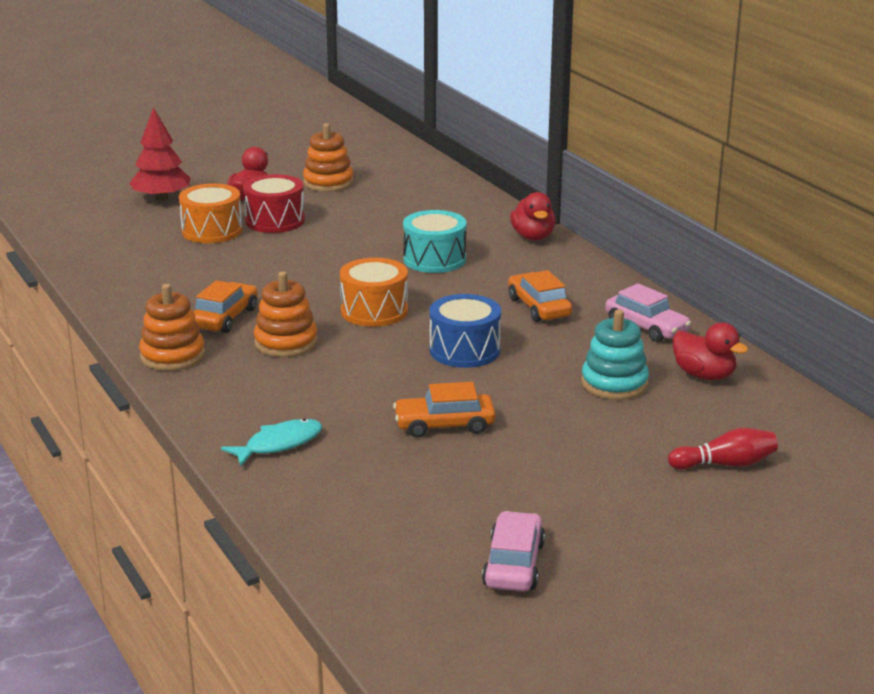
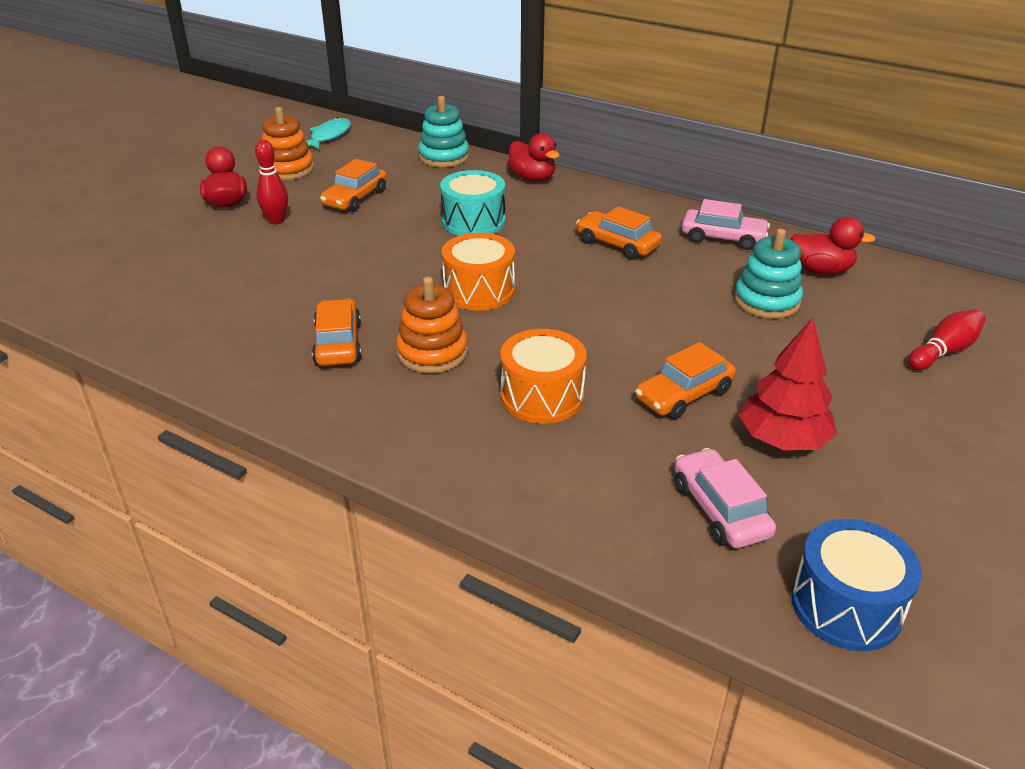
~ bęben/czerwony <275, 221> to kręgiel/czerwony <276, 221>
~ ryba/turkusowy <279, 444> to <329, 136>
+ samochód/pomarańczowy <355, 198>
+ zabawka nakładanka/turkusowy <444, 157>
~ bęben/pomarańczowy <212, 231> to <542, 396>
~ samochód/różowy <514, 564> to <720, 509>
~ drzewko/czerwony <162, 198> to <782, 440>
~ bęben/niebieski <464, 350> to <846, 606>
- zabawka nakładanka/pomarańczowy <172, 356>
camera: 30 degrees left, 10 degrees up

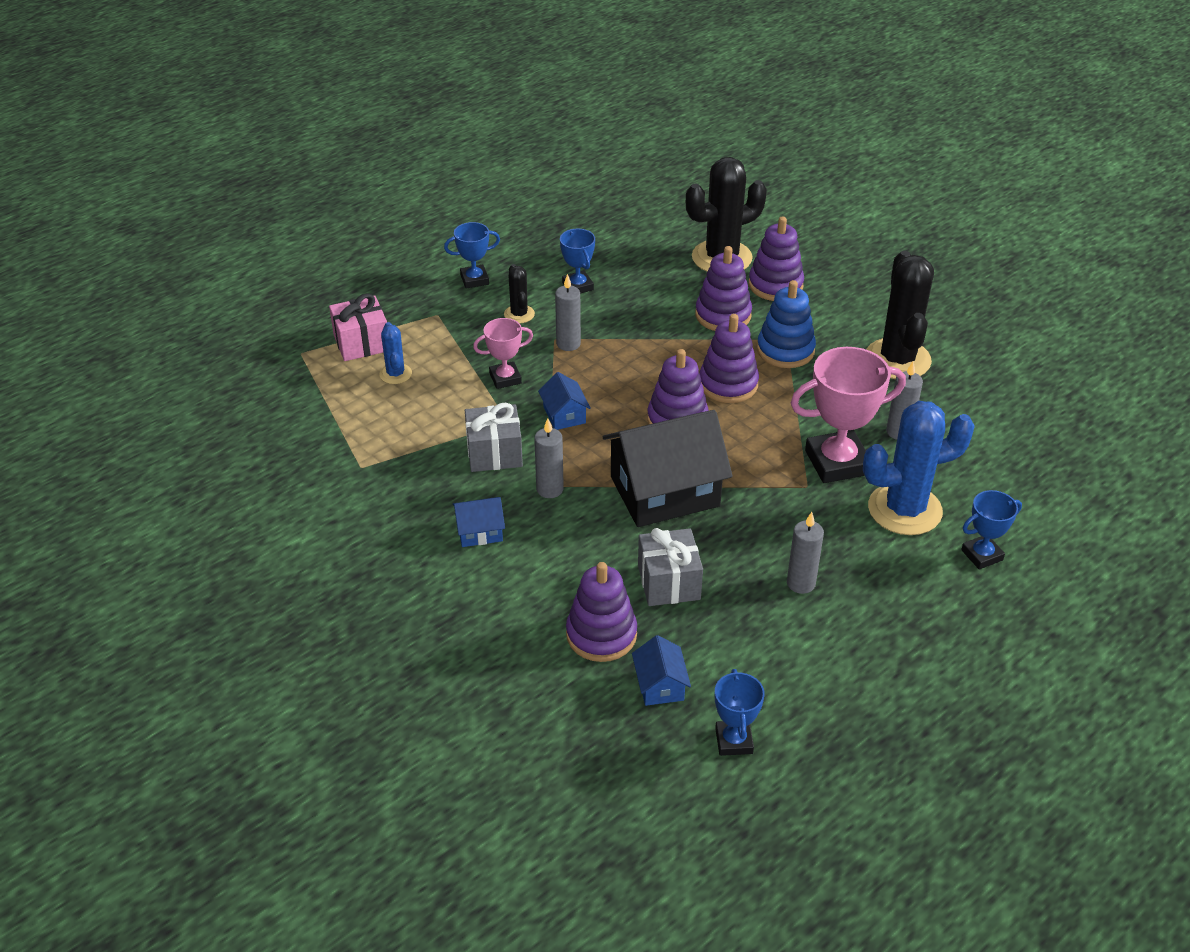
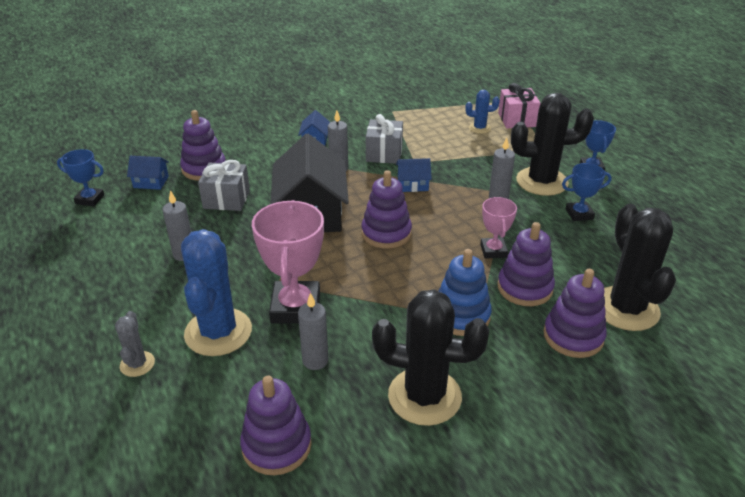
~ puchar/niebieski <982, 555> to kaktus/szary <137, 364>
~ zabawka nakładanka/fioletowy <728, 384> to <276, 445>
~ puchar/różowy <505, 378> to <493, 251>
~ kaktus/czarny <519, 314> = <542, 181> x2.06
camera: 105 degrees right, 5 degrees down

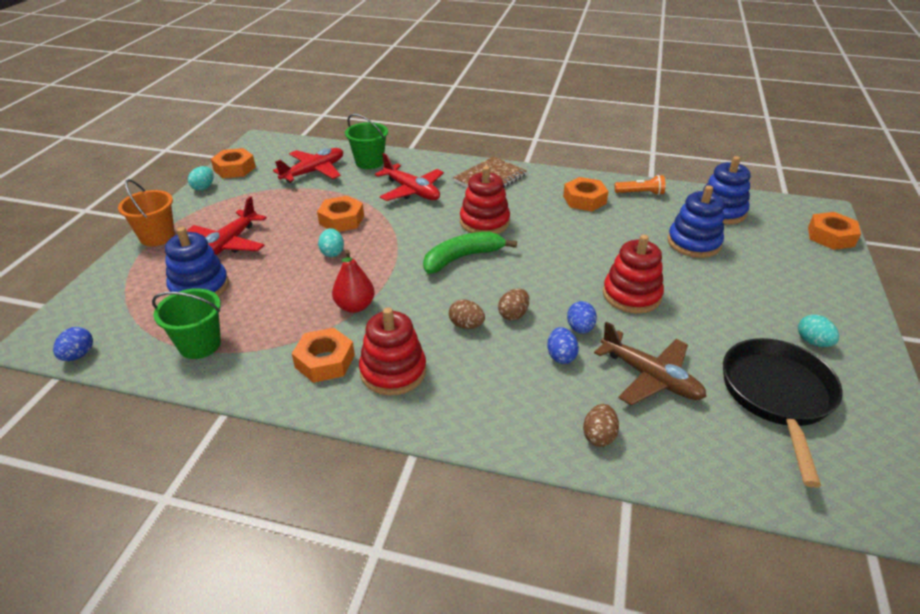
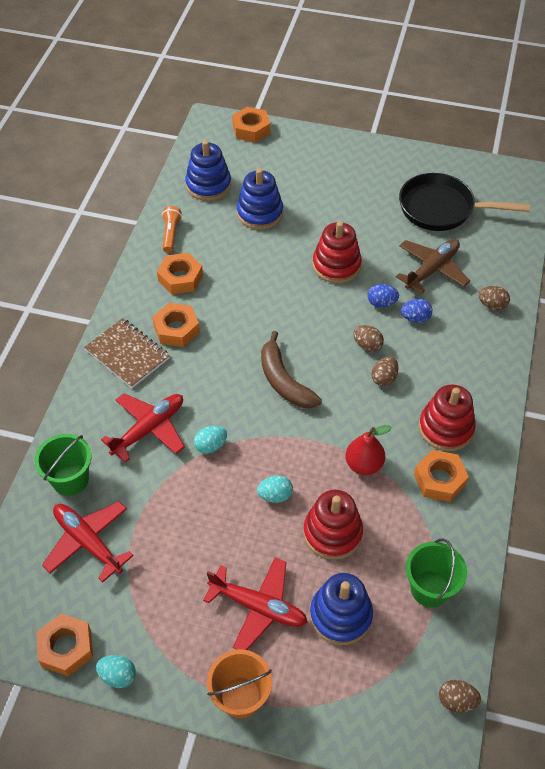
~ nakrętka/pomarańczowy <341, 220> to <176, 329>
~ jajko/turkusowy <813, 342> to <211, 446>
~ banan/zielony <462, 258> to banan/brązowy <284, 381>
~ zabawka nakładanka/czerwony <484, 222> to <332, 533>
~ jajko/niebieski <78, 355> to jajko/brązowy <456, 701>
camera: 90 degrees left, 15 degrees up

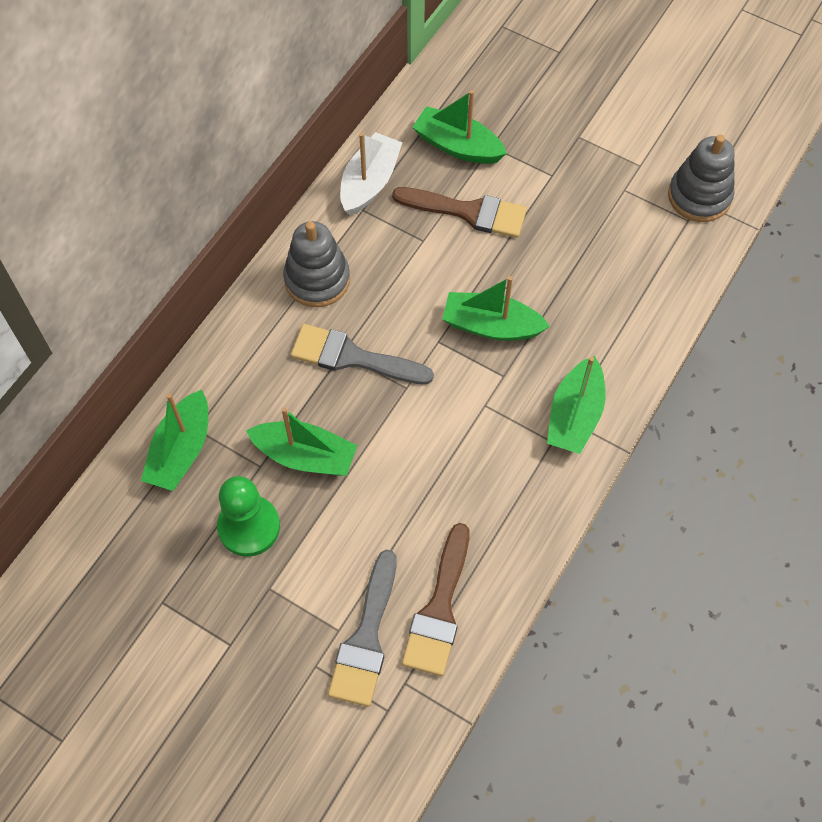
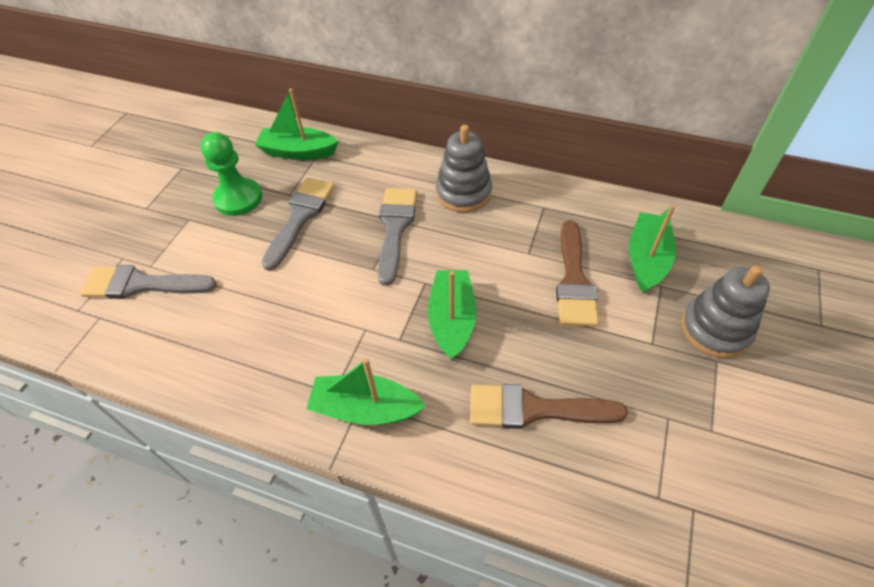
~ łódka/zielony <305, 456> to pędzel/szary <300, 217>
~ pędzel/brązowy <439, 608> to <534, 409>
~ zabawka nakładanka/szary <699, 196> to <715, 329>
- łódka/biały <369, 182>
camera: 80 degrees right, 10 degrees down

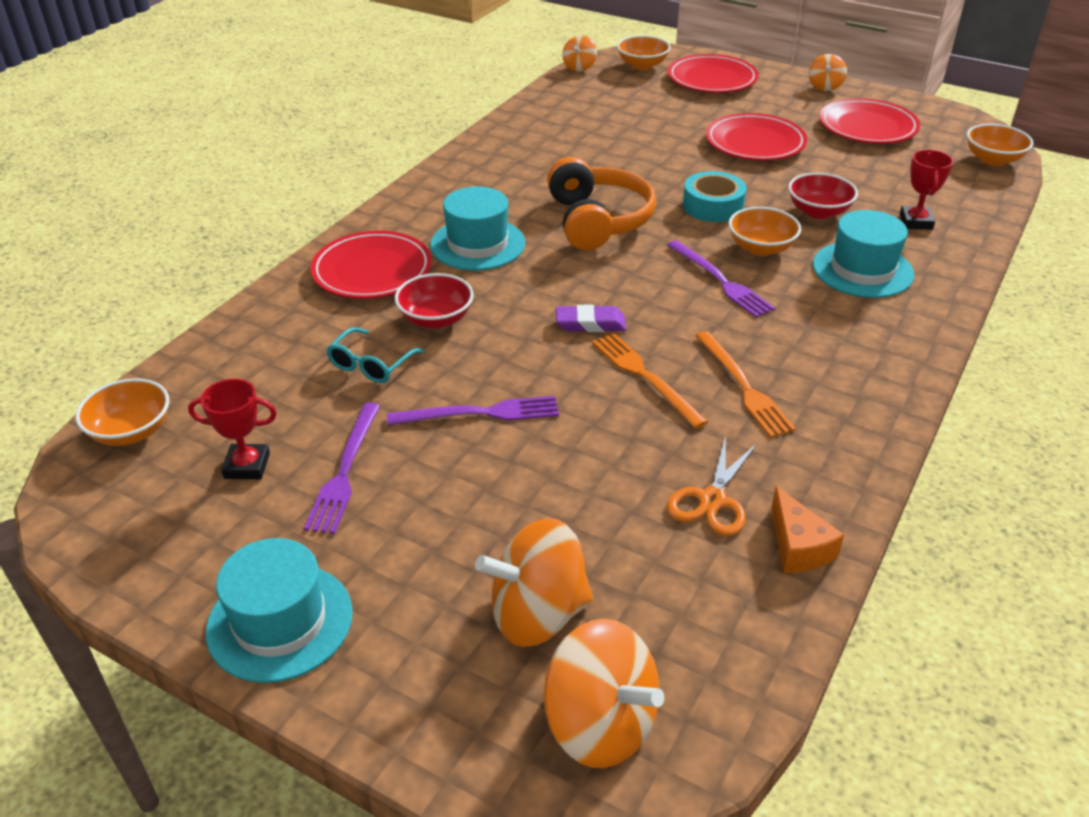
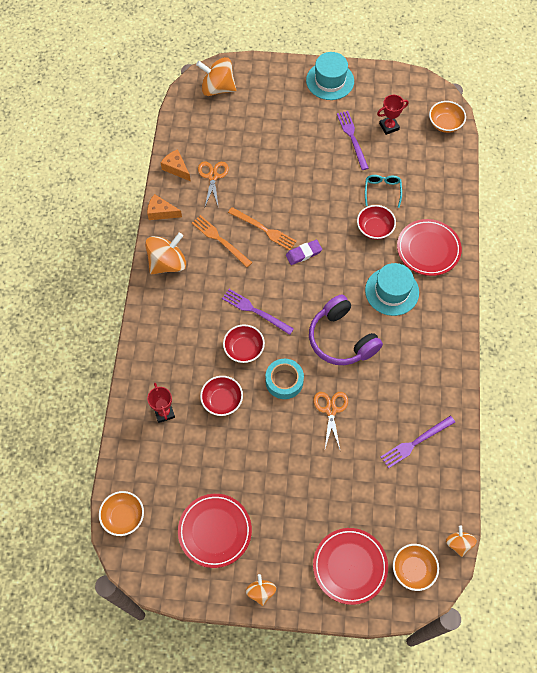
~ bączek/pomarańczowy <537, 614> to <167, 263>
+ ser/pomarańczowy <161, 212>
~ miska/pomarańczowy <761, 248> to miska/czerwony <244, 349>
~ słuchawki/pomarańczowy <597, 221> to słuchawki/fioletowy <341, 339>
+ nożyczki/pomarańczowy <331, 410>
~ widelec/fioletowy <480, 413> to <415, 442>
- talerz/czerwony <755, 143>
- kapelusz/turkusowy <862, 270>
camera: 155 degrees right, 25 degrees up

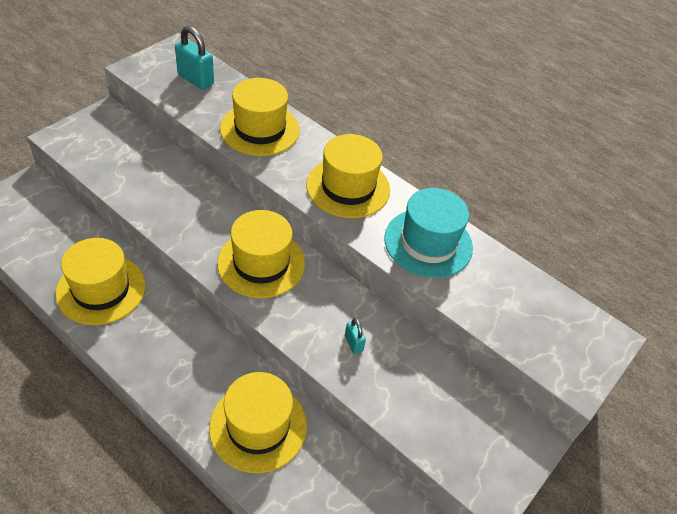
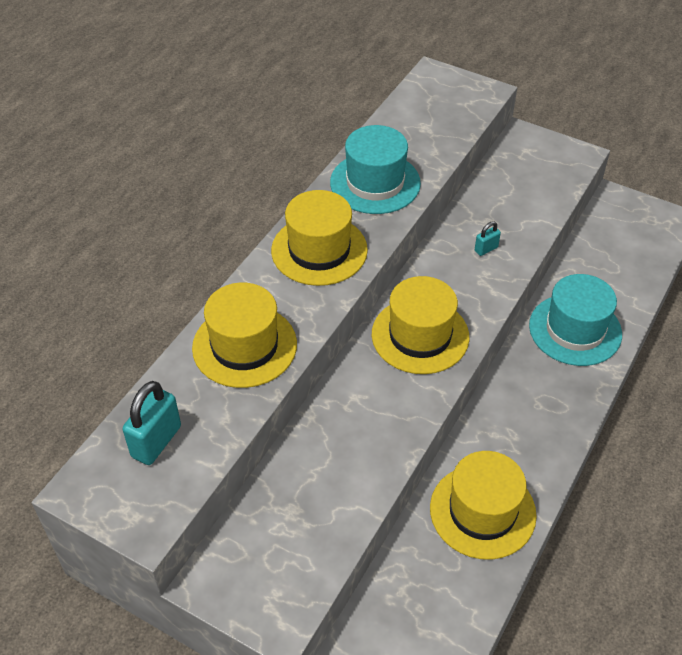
~ kapelusz/żółty <258, 426> to kapelusz/turkusowy <575, 330>
camera: 95 degrees left, 0 degrees up

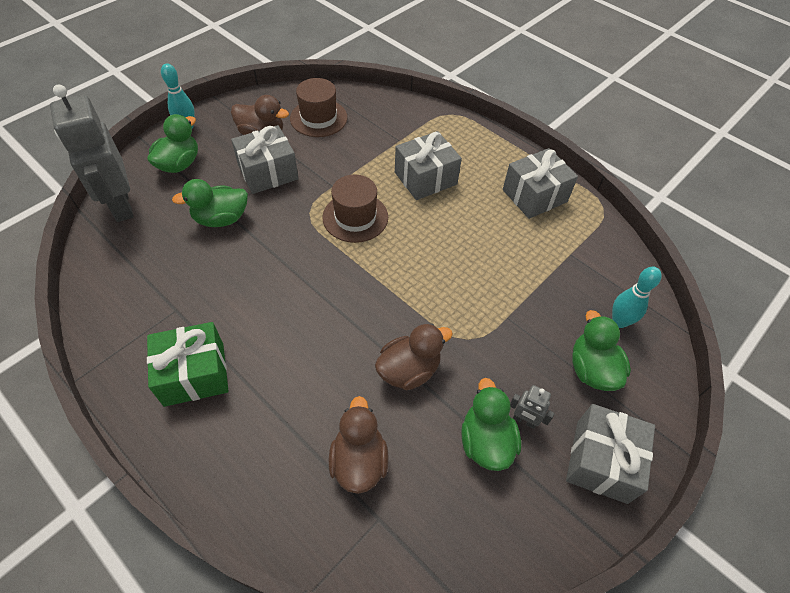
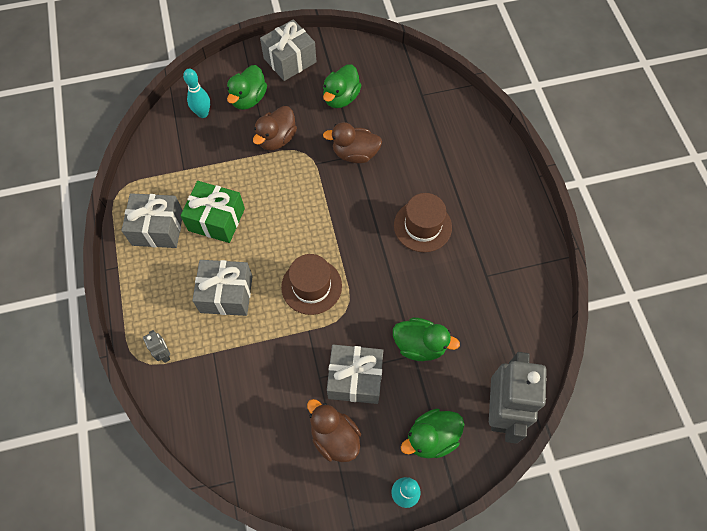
~ robot/szary <524, 420> to <164, 353>
~ prezent/zielony <194, 374> to <216, 219>
~ kaczka/brązowy <359, 461> to <277, 139>
~ kapelusz/brązowy <318, 118> to <422, 226>
camera: 145 degrees left, 10 degrees up

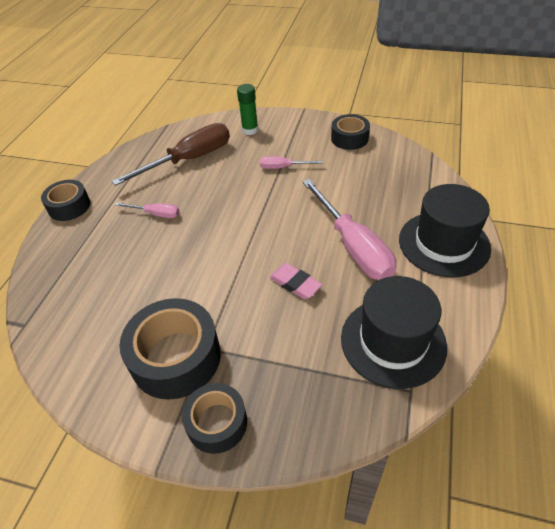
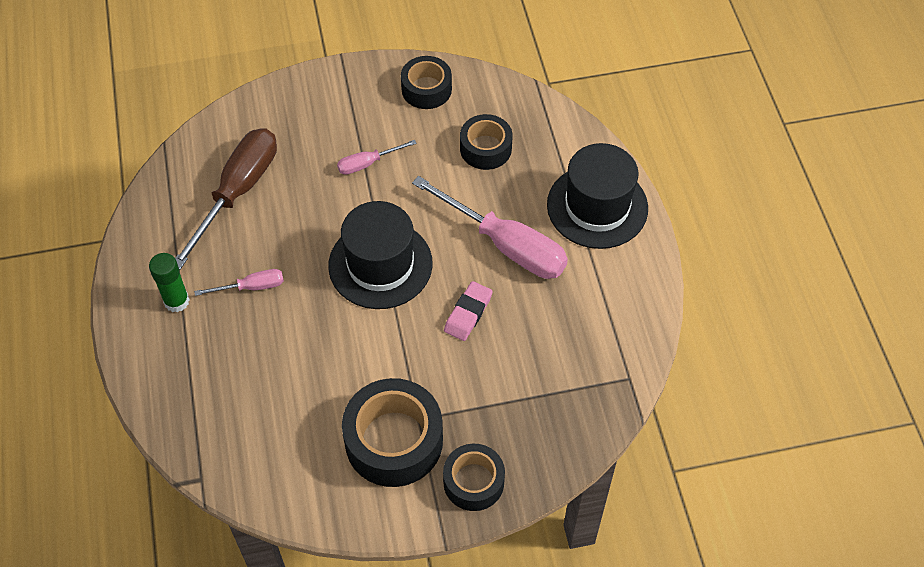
~ klej w sztyfcie/zielony <250, 130> to <176, 301>
~ kapelusz/czarny <393, 341> to <380, 264>
~ gumka do mazania/różowy <295, 283> = <468, 313> 75 degrees counterclockwise
~ taśma klejąca/czarny <69, 206> to <485, 148>
camera: 30 degrees left, 10 degrees up

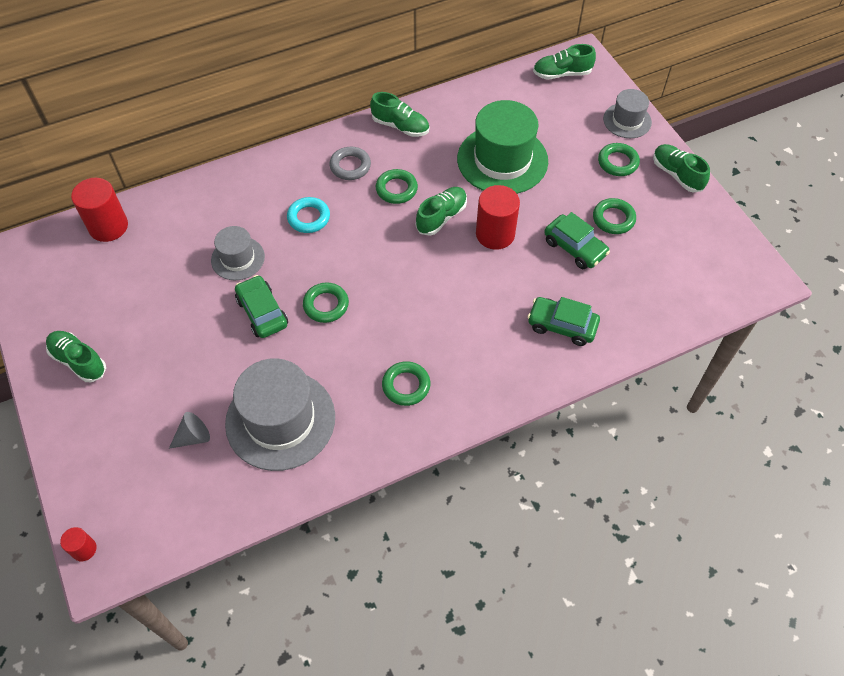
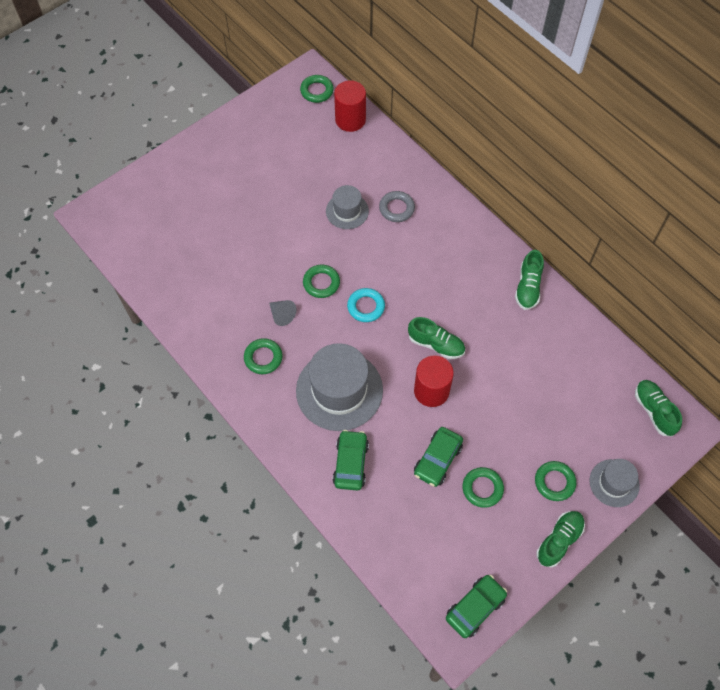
~ stożek/szary <193, 437> to <282, 315>
~ kapelusz/szary <280, 420> to <339, 390>
~ pierścień/zielony <396, 189> to <317, 91>
~ pierścień/turkusowy <309, 218> to <366, 307>
~ pierścień/szary <350, 166> to <396, 208>
~ samochód/zielony <262, 312> to <475, 608>
- but/zielony <79, 361>
- walec/czerwony <84, 549>
- kapelusz/zielony <502, 160>
camera: 75 degrees right, 5 degrees up

